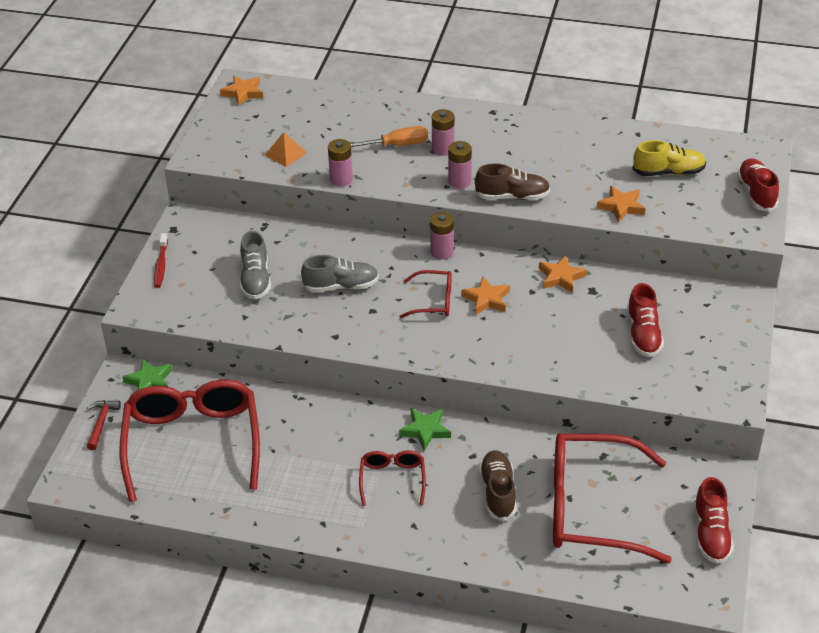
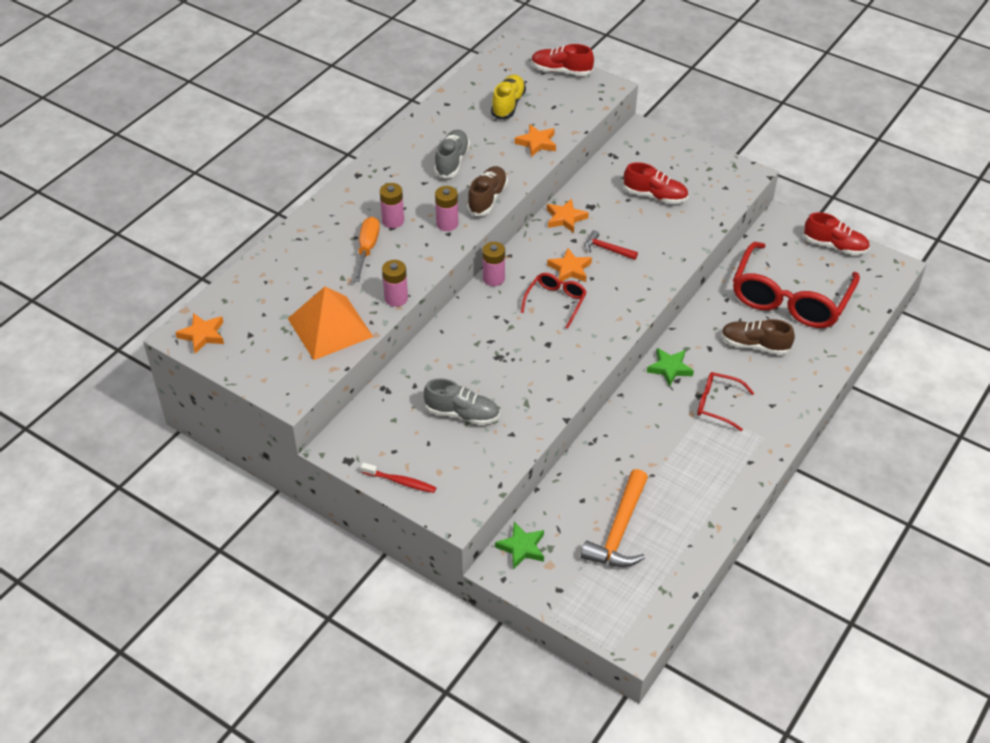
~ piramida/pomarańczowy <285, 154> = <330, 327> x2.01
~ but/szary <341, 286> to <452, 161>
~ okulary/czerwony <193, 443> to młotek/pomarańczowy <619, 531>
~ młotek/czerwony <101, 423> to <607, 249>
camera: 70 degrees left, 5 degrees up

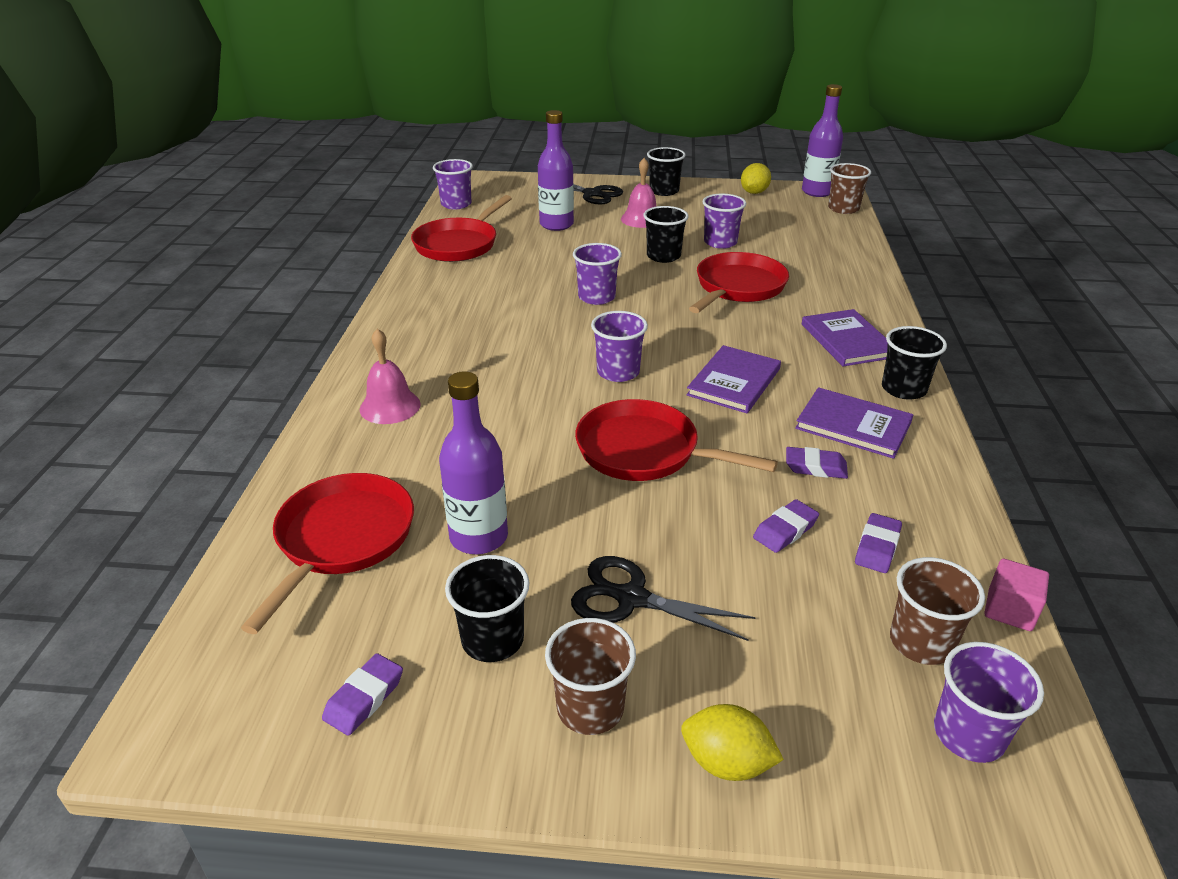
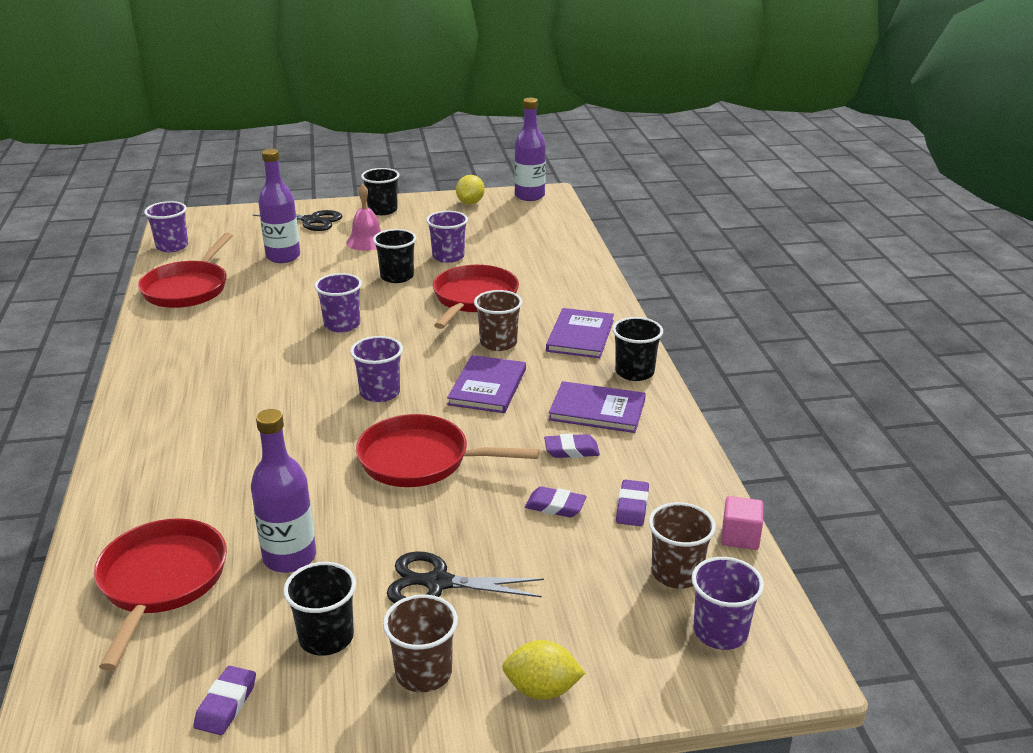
~ szklanka/brązowy <843, 209> to <498, 343>
~ gumka do mazania/fioletowy <785, 530> = <555, 506> 75 degrees clockwise
~ książka/fioletowy <847, 340> = <580, 336> 45 degrees clockwise
- dzwonek/różowy <390, 406>
camera: 15 degrees left, 5 degrees down

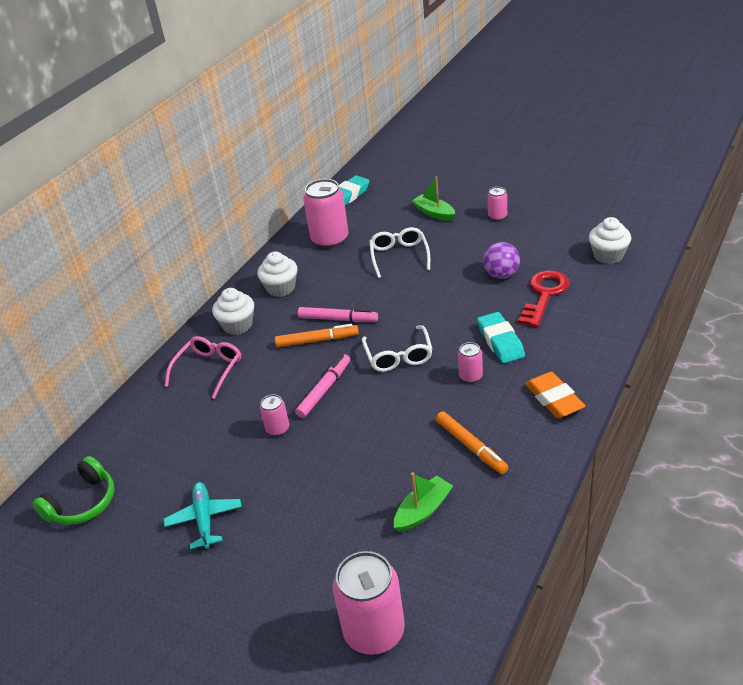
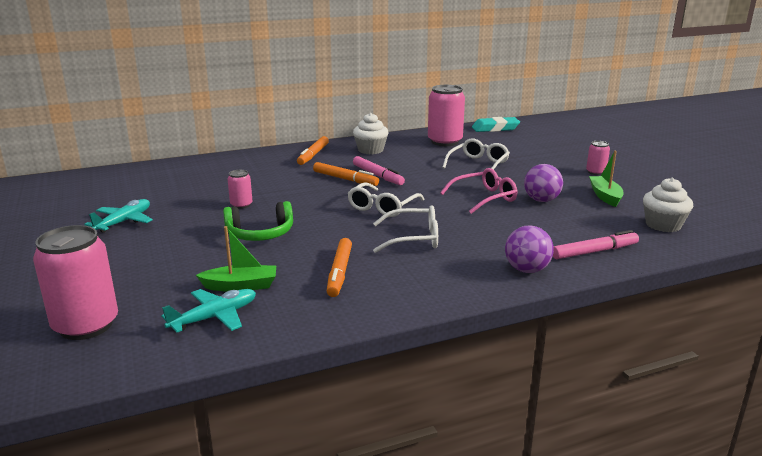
+ samolot/turkusowy <214, 317>
~ słuchawki/zielony <82, 503> to <260, 234>
~ muffinka/biały <237, 325> to flamaster/pomarańczowy <313, 155>
~ puszka/różowy <470, 376> to okulary/biały <413, 238>
~ okulary/różowy <208, 369> to <484, 198>
+ piłka/fioletowy <527, 270>
~ flamaster/różowy <324, 390> to <594, 251>
~ łódka/zielony <434, 213> to <605, 196>
- gumka do mazania/turkusowy <500, 341>
- klucz/czerwony <544, 295>
- gumka do mazania/pomarańczowy <554, 399>
camera: 35 degrees right, 15 degrees down

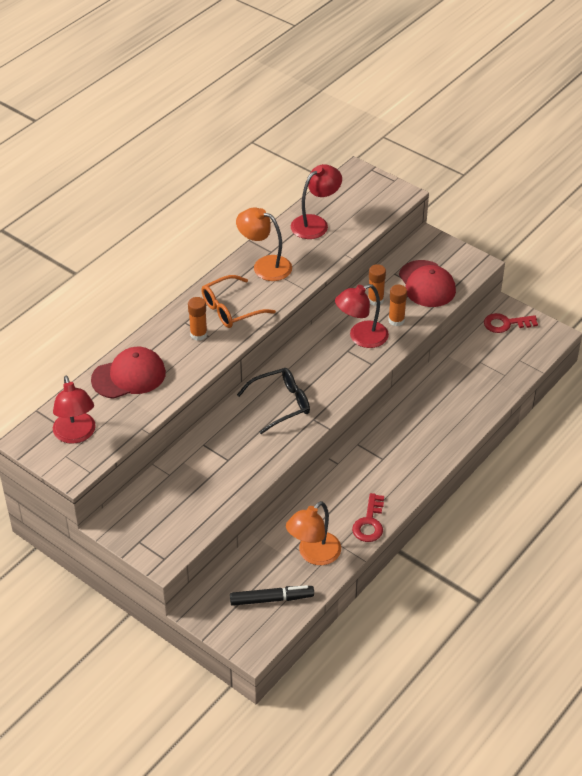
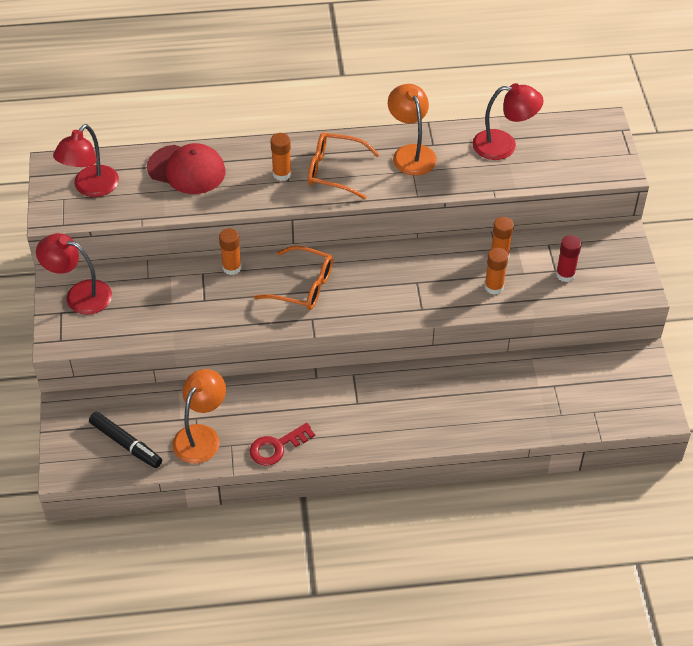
~ lampka/czerwony <361, 337> to <79, 295>
~ lampka/pomarańczowy <313, 554> = <201, 436> 120 degrees clockwise
+ klej w sztyfcie/pomarańczowy <232, 267>
~ okulary/czarny <281, 404> to okulary/pomarańczowy <303, 286>
~ czapka/czerwony <427, 284> to klej w sztyfcie/czerwony <565, 274>
- klucz/czerwony <506, 324>
camera: 45 degrees right, 5 degrees up

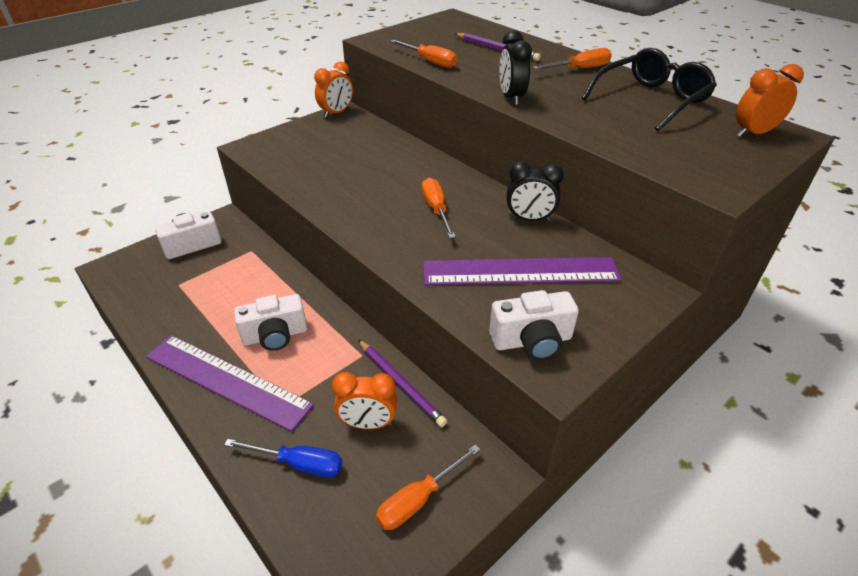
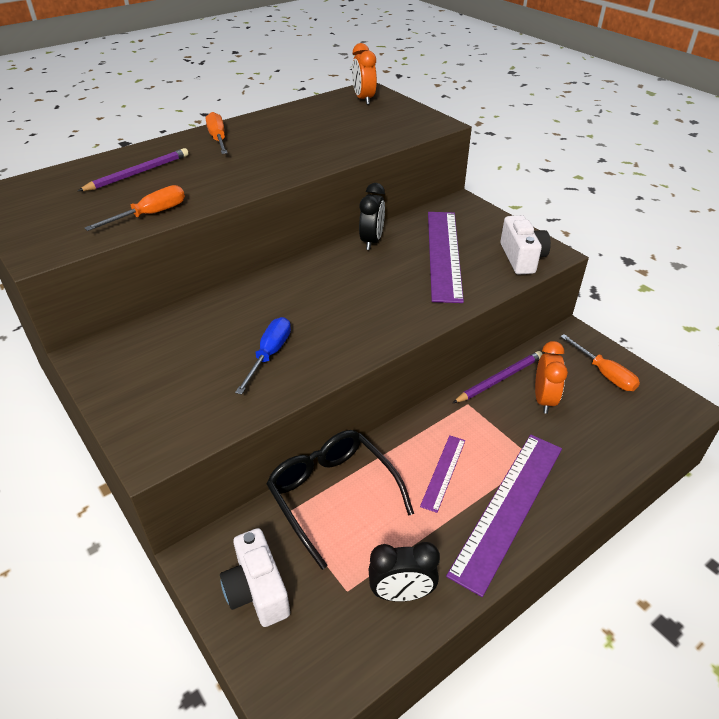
~ śrubokręt/niebieski <298, 463> to <269, 354>
~ okulary/czarny <651, 100> to <332, 495>
~ budzik/czarny <511, 98> to <401, 593>
~ aparat fotograficzny/biały <275, 335> to linijka/fioletowy <443, 472>
- budzik/pomarańczowy <336, 113>
- śrubokręt/pomarańczowy <436, 209>
camera: 85 degrees left, 0 degrees up

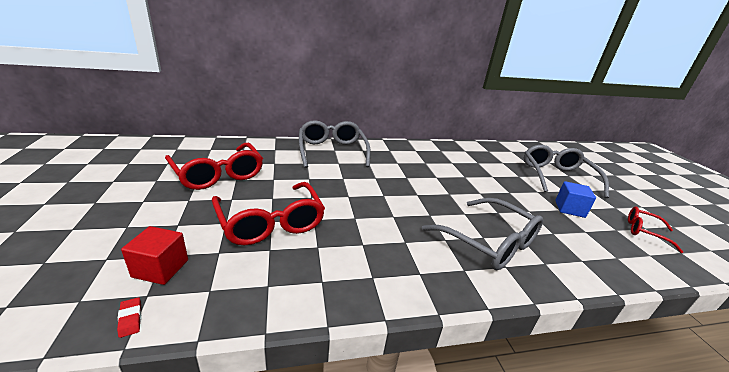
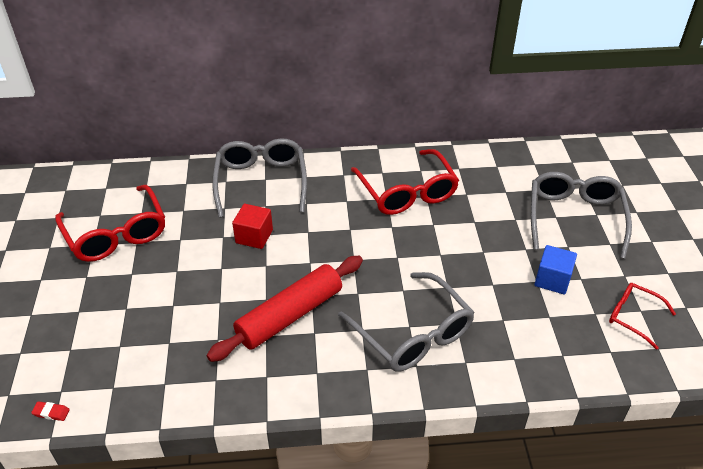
~ gumka do mazania/czerwony <130, 319> = <51, 412> 60 degrees counterclockwise
+ wałek do ciasta/czerwony <290, 315>
~ sześcian/czerwony <160, 268> to <254, 236>
~ okulary/czerwony <271, 222> to <407, 192>
camera: 10 degrees right, 15 degrees up

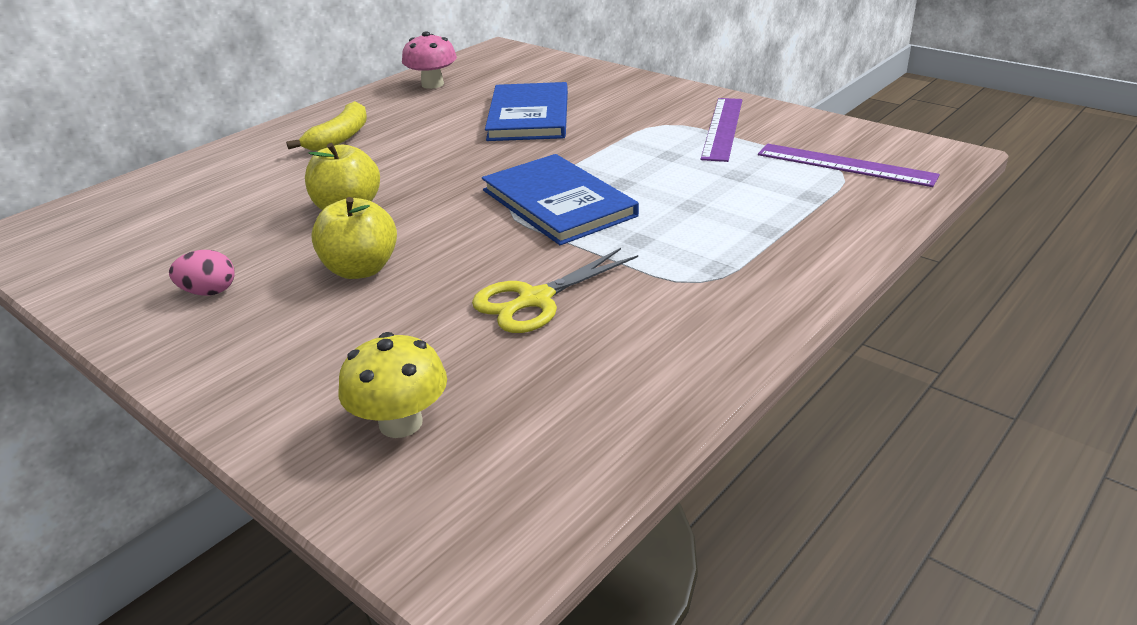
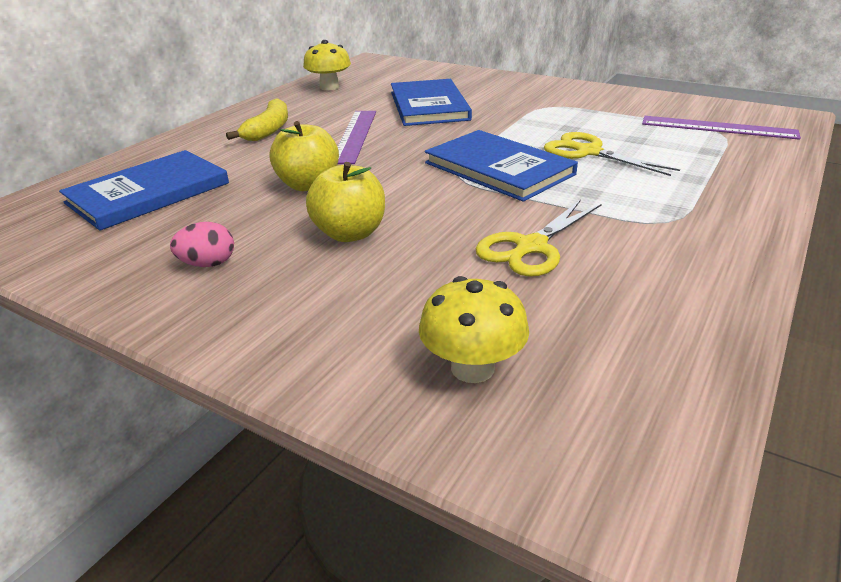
+ książka/niebieski <148, 193>
~ grzyb/różowy <432, 84> to grzyb/żółty <329, 87>
~ linijka/fioletowy <722, 128> to <354, 135>
+ nożyczki/żółty <589, 152>
camera: 10 degrees left, 0 degrees up

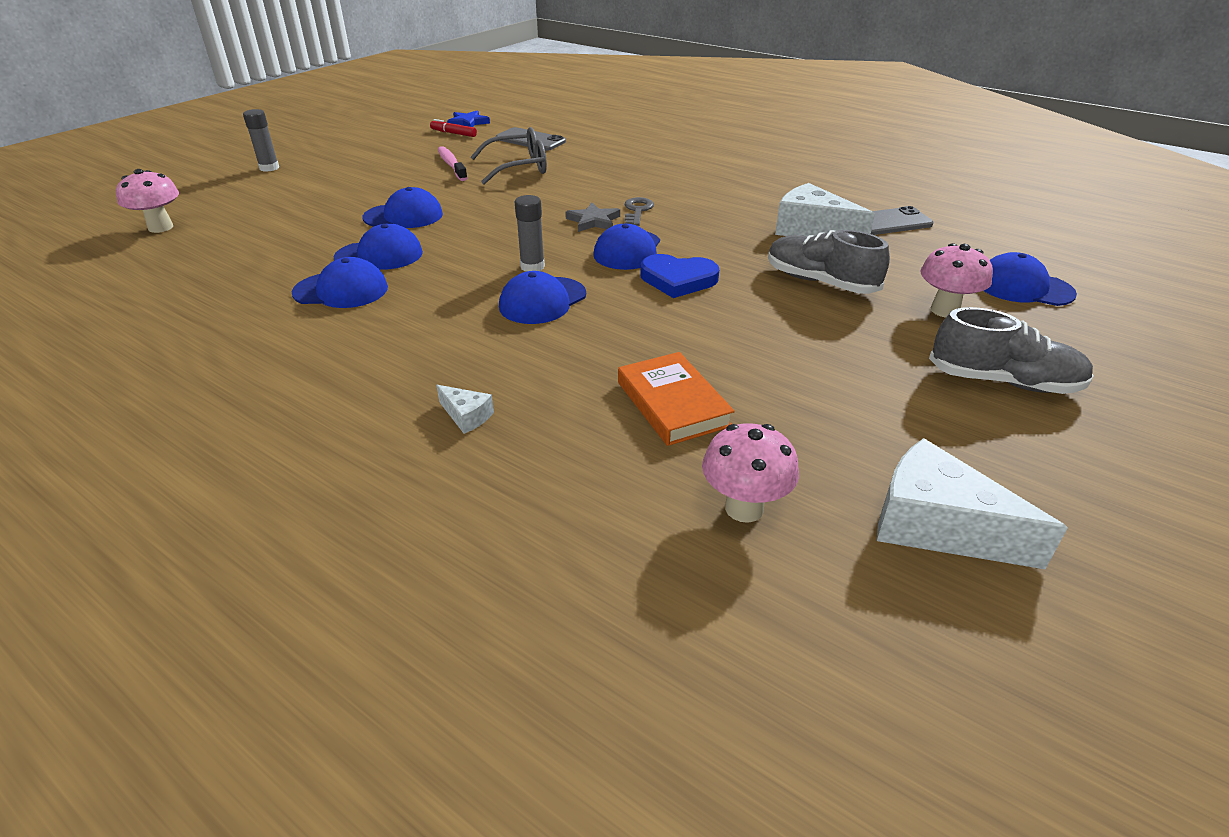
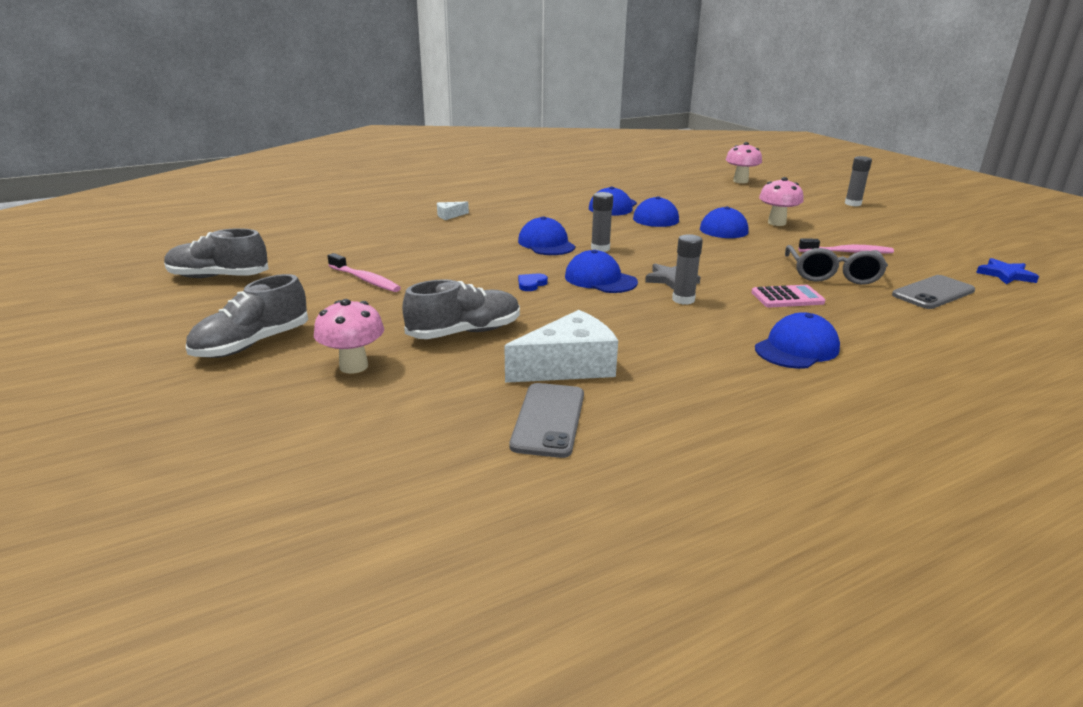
~ ser/biały <937, 526> to but/szary <218, 277>
+ szczoteczka do zębów/różowy <365, 280>
~ serce/niebieski <678, 279> = <531, 284> x0.51
~ klucz/szary <637, 211> to klej w sztyfcie/szary <683, 299>
+ kalkulator/różowy <787, 298>
~ czapka/niebieski <1023, 287> to <796, 348>
~ grzyb/różowy <744, 508> to <776, 223>
- flamaster/czerwony <453, 133>
- książka/pomarańczowy <672, 404>
camera: 115 degrees right, 10 degrees down

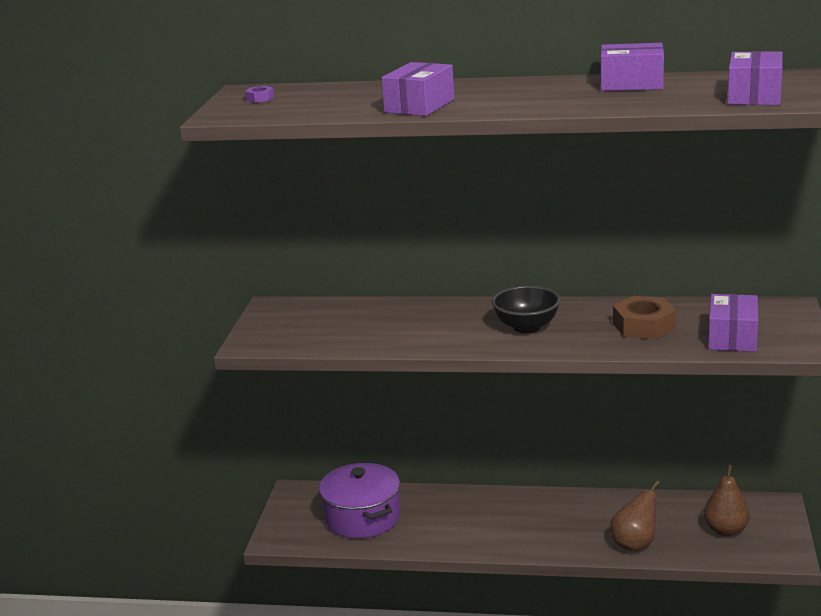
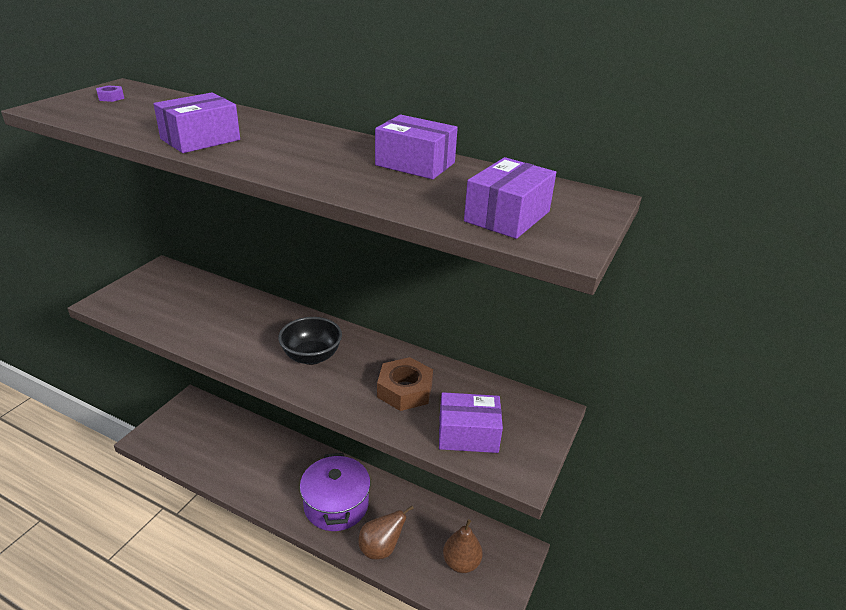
~ garnek/fioletowy <362, 518> to <336, 505>
~ pudełko/fioletowy <732, 337> = <468, 434> 60 degrees clockwise
camera: 15 degrees right, 10 degrees up

